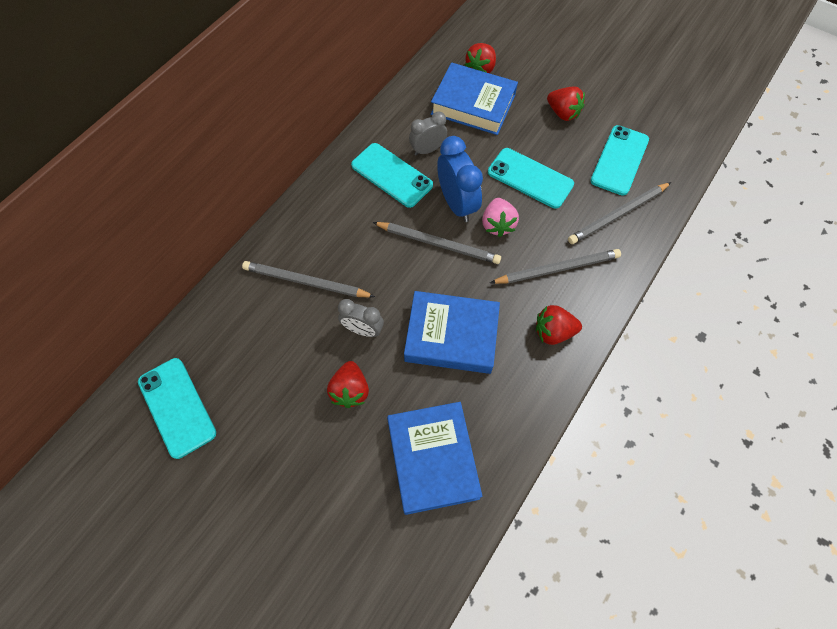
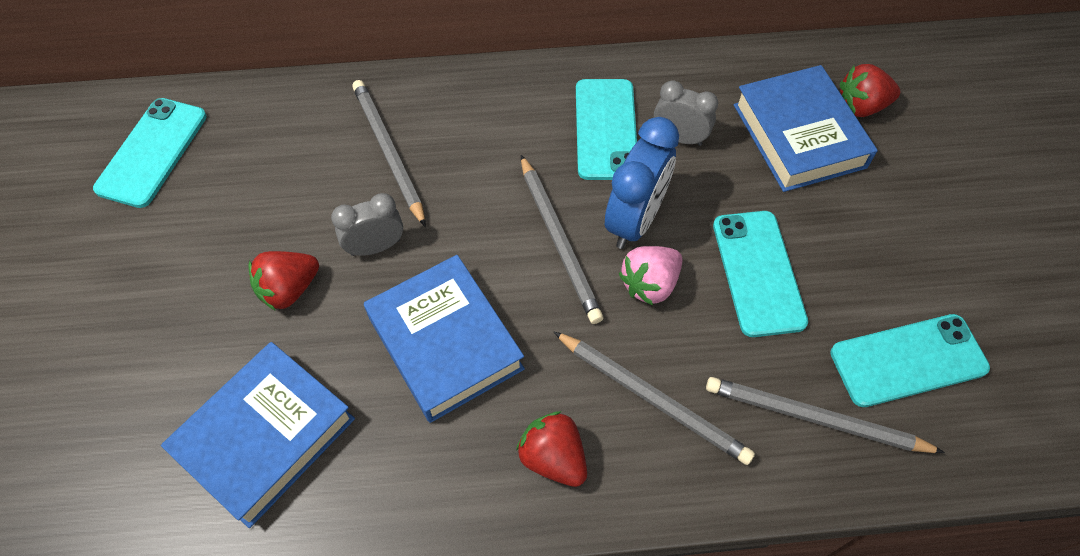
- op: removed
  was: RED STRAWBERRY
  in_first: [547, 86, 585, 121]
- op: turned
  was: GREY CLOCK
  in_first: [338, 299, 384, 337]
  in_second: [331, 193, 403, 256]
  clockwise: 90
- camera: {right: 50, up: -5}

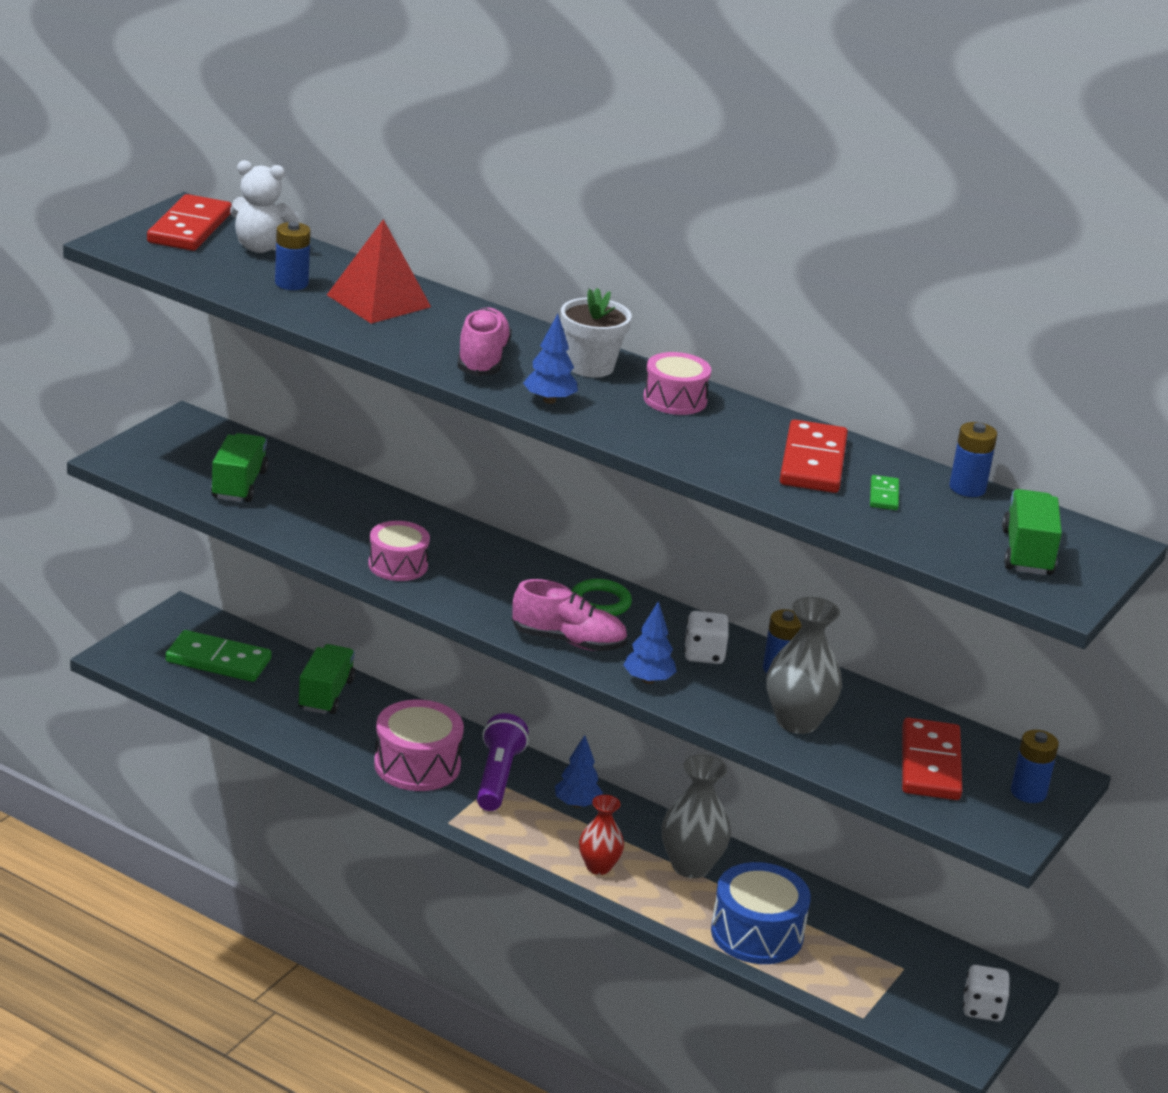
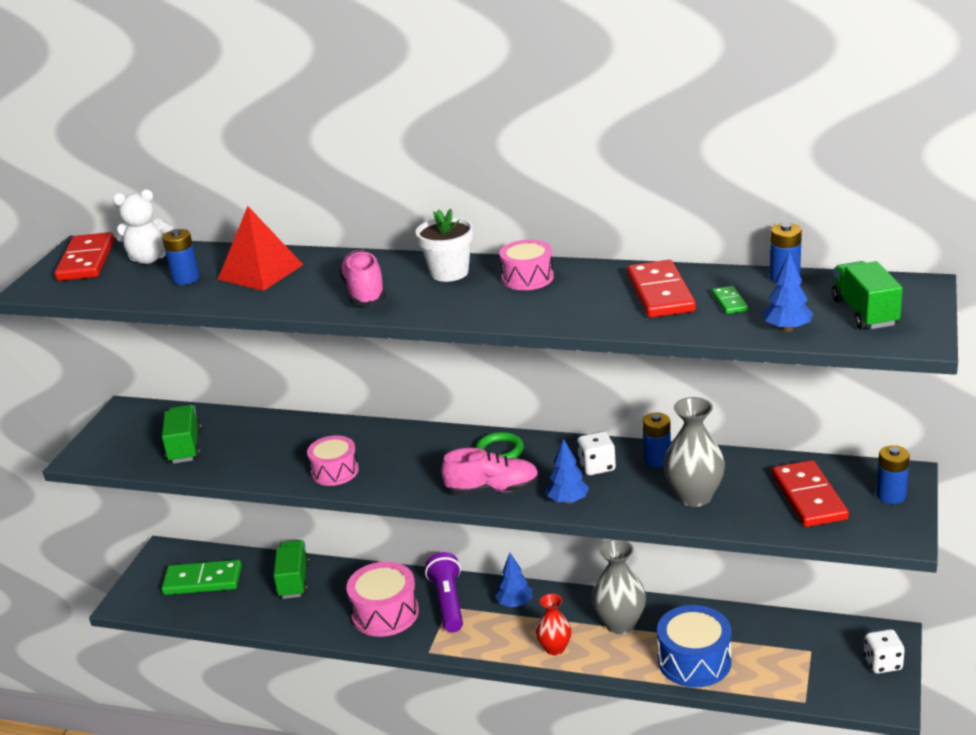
- op: moved
  was: BLUE TREE
  in_first: [523, 314, 578, 404]
  in_second: [763, 251, 813, 332]
- camera: {right: -10, up: 0}

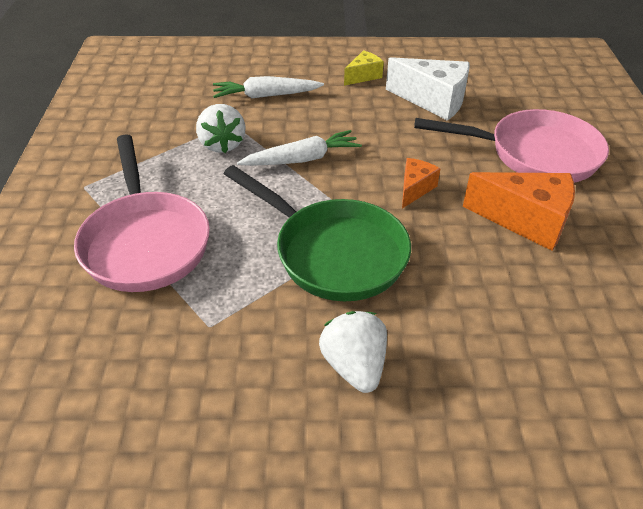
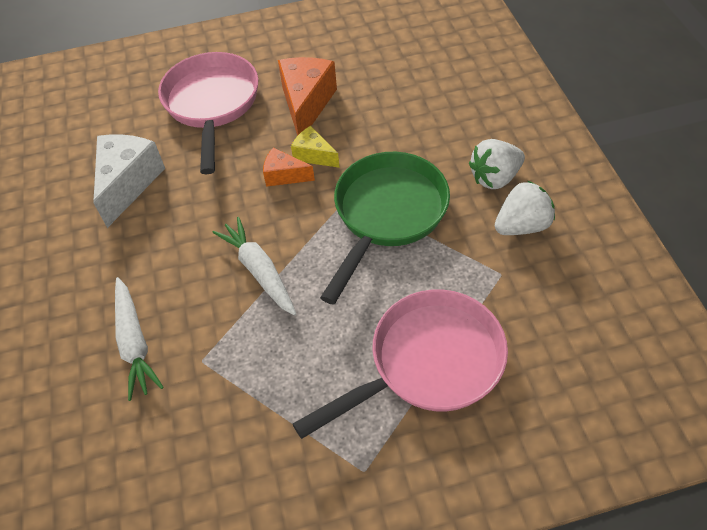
- op: moved
  was: YELLOW CHEESE
  in_first: [344, 50, 384, 86]
  in_second: [291, 126, 340, 168]
- op: moved
  was: WHITE STRAWBERRY
  in_first: [196, 104, 245, 153]
  in_second: [495, 181, 555, 235]
- camera: {right: -100, up: 10}

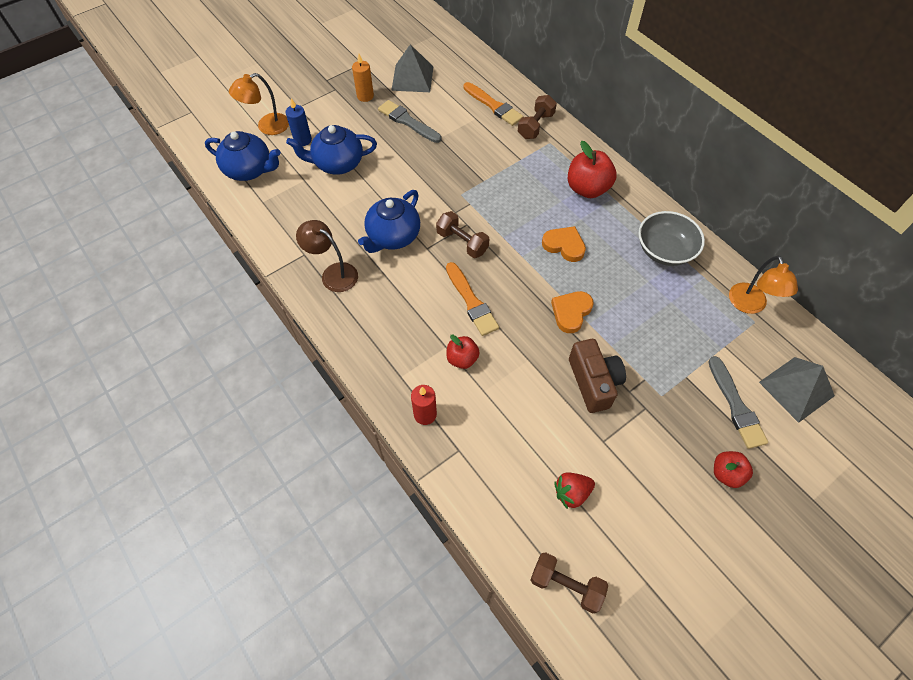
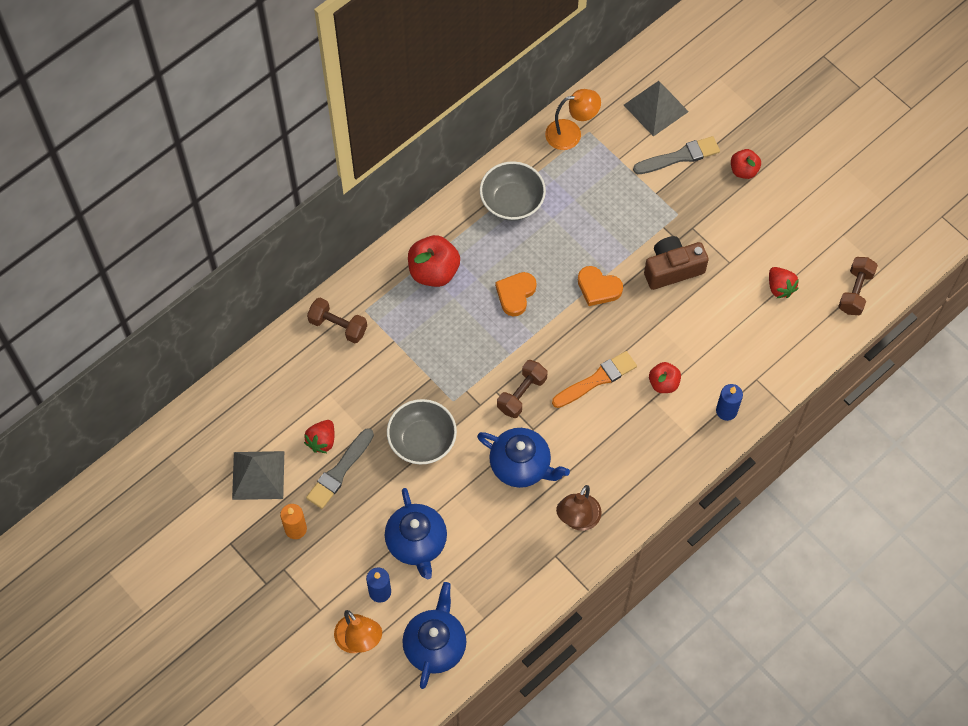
- op: removed
  was: ORANGE BRUSH
  in_first: [463, 82, 523, 126]
- op: recoloured
  was: RED CANDLE
  now: BLUE CANDLE
  in_first: [411, 385, 437, 425]
  in_second: [716, 384, 743, 421]
- op: added
  now: GREY BOWL
  in_second: [387, 399, 457, 464]
- op: added
  now: RED STRAWBERRY
  in_second: [304, 420, 334, 453]
- camera: {right: -95, up: 5}

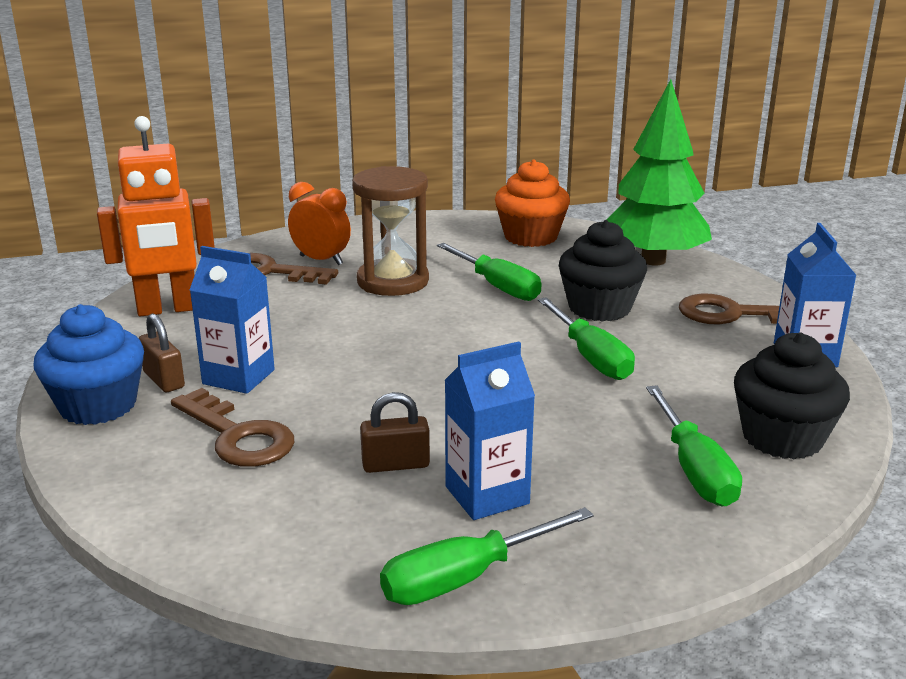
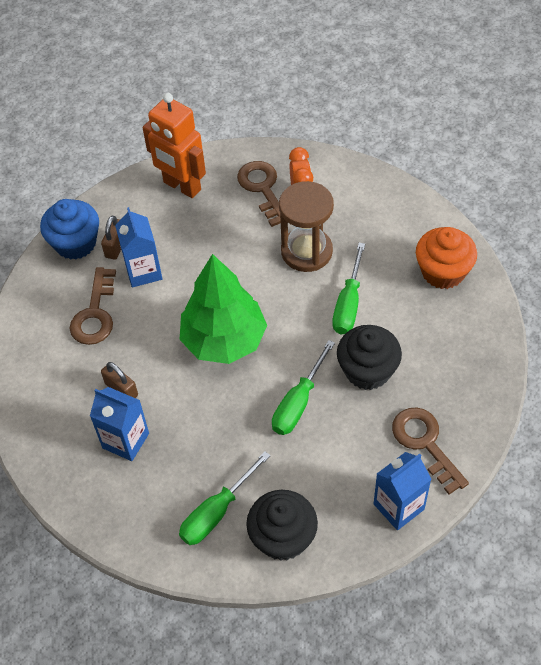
- op: moved
  was: GREEN TREE
  in_first: [606, 79, 712, 266]
  in_second: [179, 254, 267, 364]
- op: removed
  was: GREEN SCREWDRIVER
  in_first: [380, 507, 594, 605]
- camera: {right: 55, up: 30}

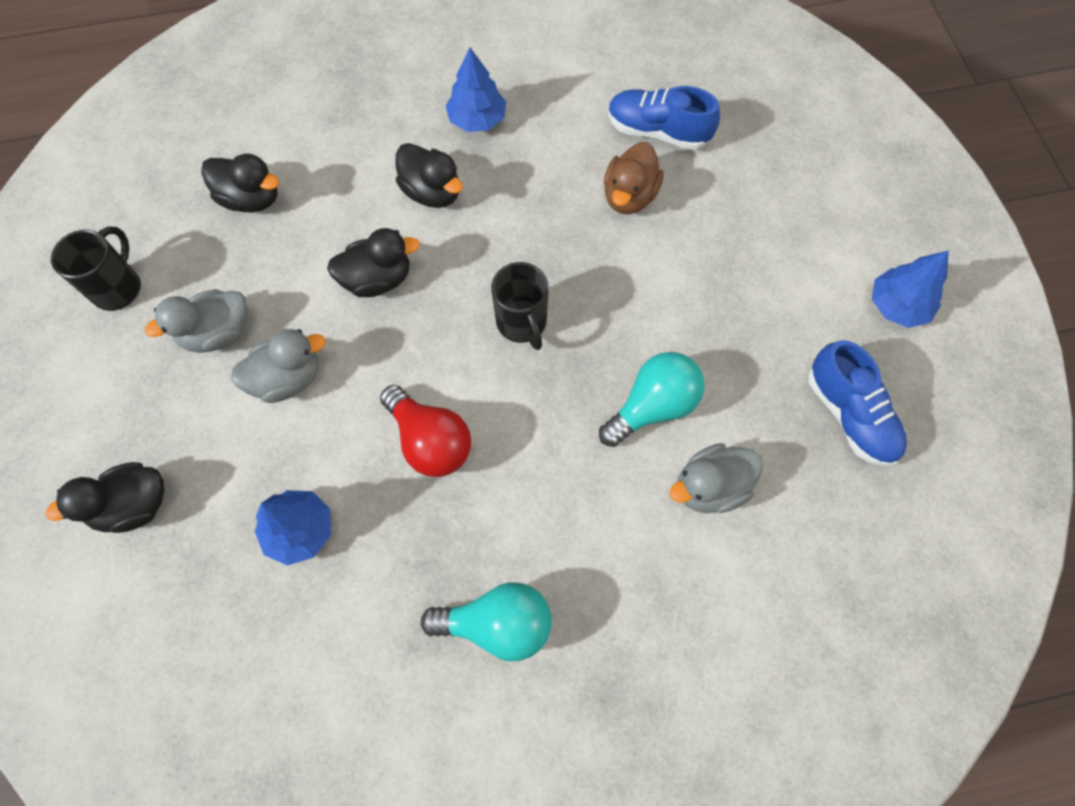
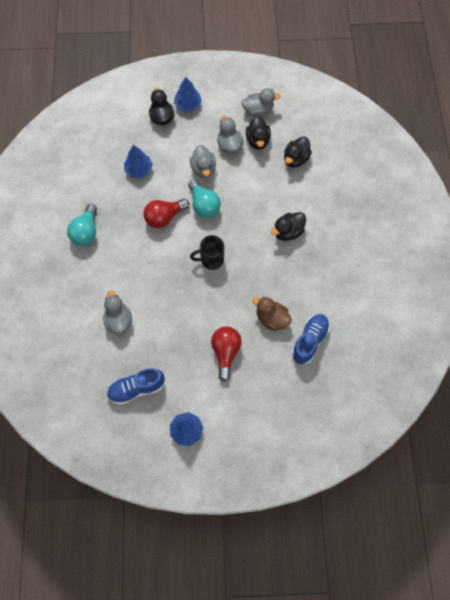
- op: moved
  was: BLUE TREE
  in_first: [446, 48, 506, 132]
  in_second: [174, 77, 202, 112]
- op: replaced
  was: BLACK MUG
  now: GREY DUCK
  in_first: [51, 226, 141, 311]
  in_second: [242, 88, 280, 117]
- op: moved
  was: BLACK DUCK
  in_first: [327, 228, 420, 297]
  in_second: [246, 116, 271, 150]
- op: moved
  was: TURQUOISE LIGHT BULB
  in_first: [599, 352, 704, 447]
  in_second: [188, 179, 221, 218]
- op: added
  now: RED LIGHT BULB
  in_second: [211, 326, 241, 382]
- camera: {right: 100, up: 0}

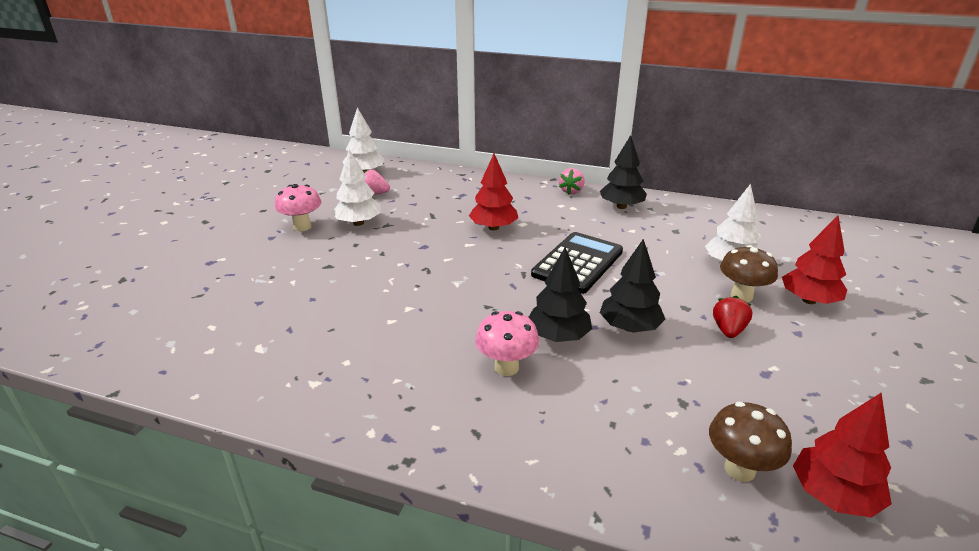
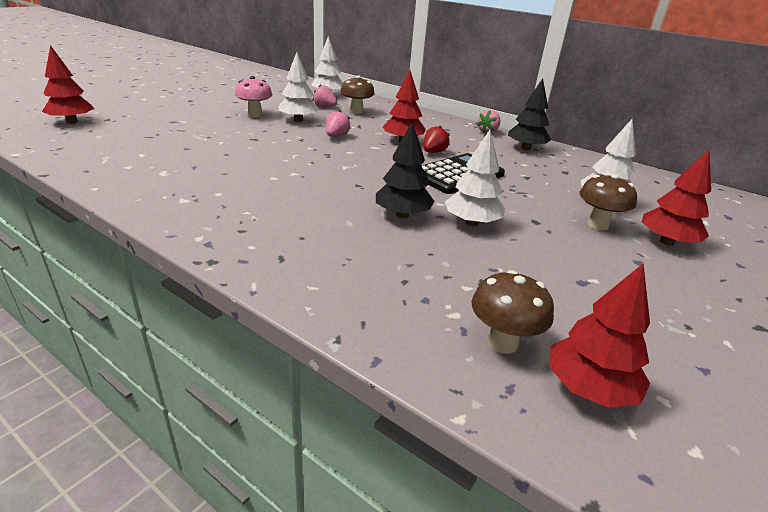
- op: recoloured
  was: BLACK TREE
  now: WHITE TREE
  in_first: [600, 239, 665, 332]
  in_second: [445, 130, 505, 226]
- op: moved
  was: RED STRAWBERRY
  in_first: [713, 296, 752, 338]
  in_second: [424, 126, 450, 153]
- op: removed
  was: PINK MUSHROOM
  in_first: [475, 311, 539, 376]
- op: added
  now: RED TREE
  in_second: [42, 45, 94, 124]
- op: added
  now: BROWN MUSHROOM
  in_second: [340, 75, 375, 114]
- op: added
  now: PINK STRAWBERRY
  in_second: [326, 110, 351, 137]
- camera: {right: 15, up: 0}

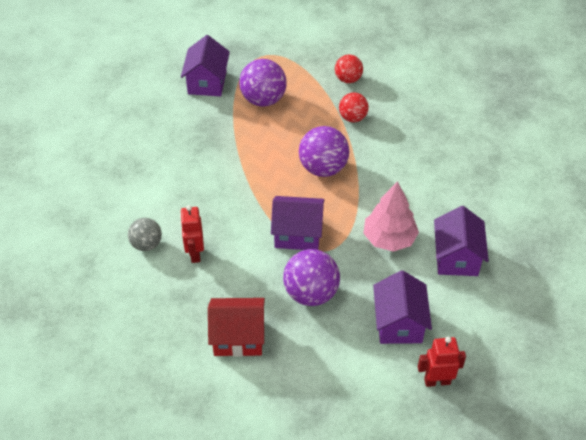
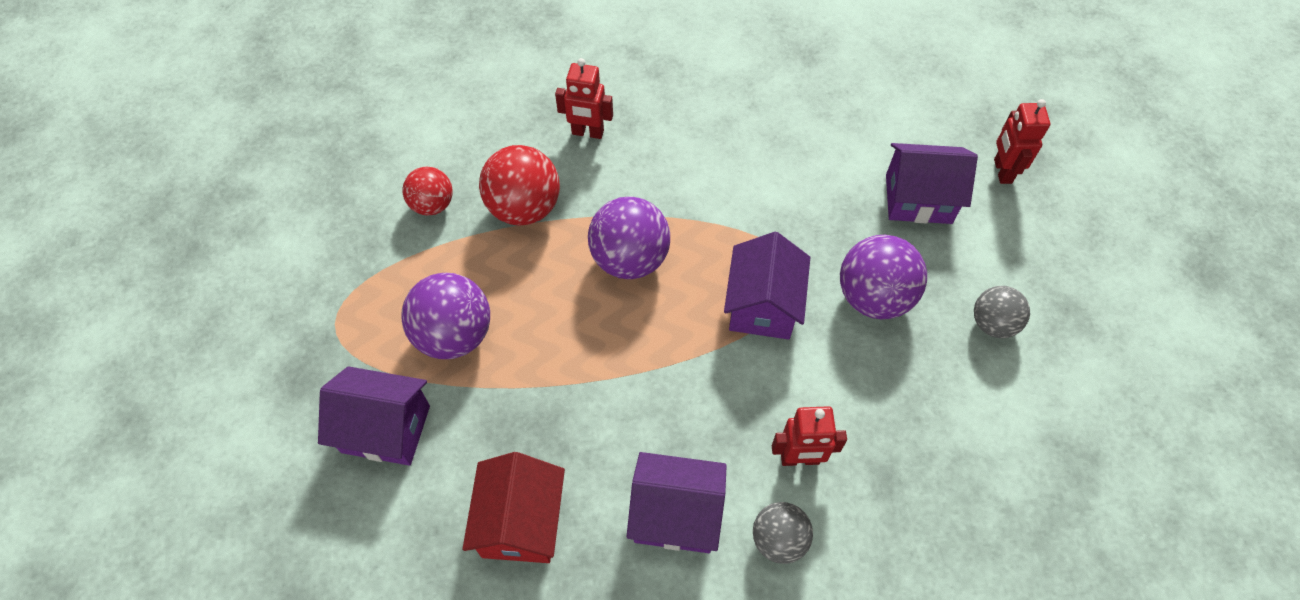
- op: resized
  was: RED BALL
  in_first: [339, 92, 369, 122]
  in_second: [479, 145, 560, 226]
  ratio: 1.61
- op: removed
  was: PINK TREE
  in_first: [363, 181, 419, 252]
- op: moved
  was: PURPLE HOUSE
  in_first: [434, 206, 489, 276]
  in_second: [626, 452, 727, 553]
- op: moved
  was: RED HOUSE
  in_first: [208, 298, 265, 357]
  in_second: [462, 452, 565, 563]
- op: added
  now: RED ROBOT
  in_second: [555, 58, 613, 139]
- op: added
  now: GREY BALL
  in_second: [974, 286, 1030, 338]
- camera: {right: -85, up: 10}

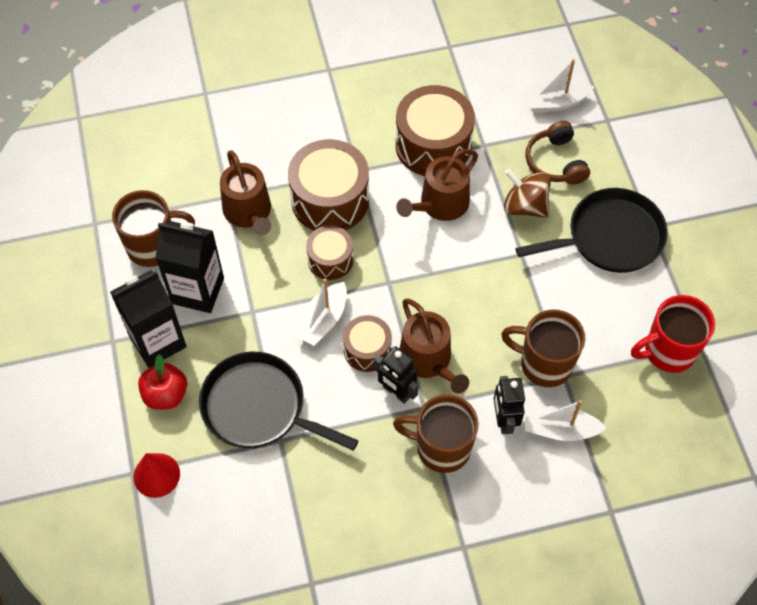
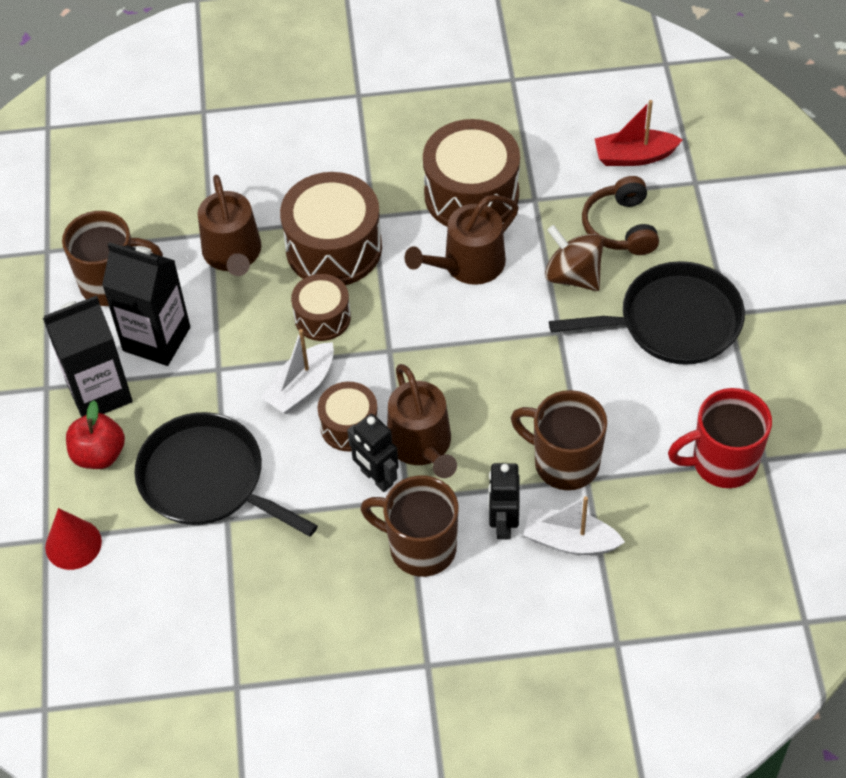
- op: recoloured
  was: WHITE BOAT
  now: RED BOAT
  in_first: [525, 59, 594, 113]
  in_second: [595, 100, 683, 166]
- camera: {right: 10, up: -5}

